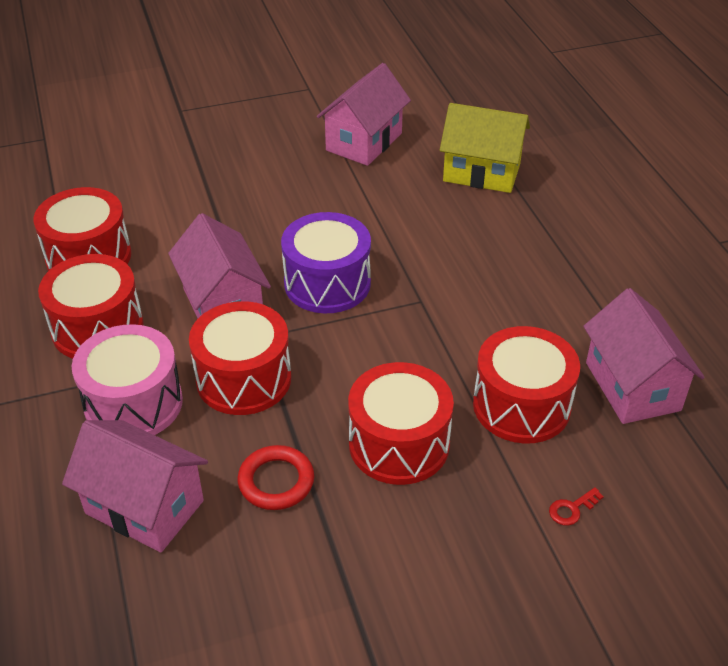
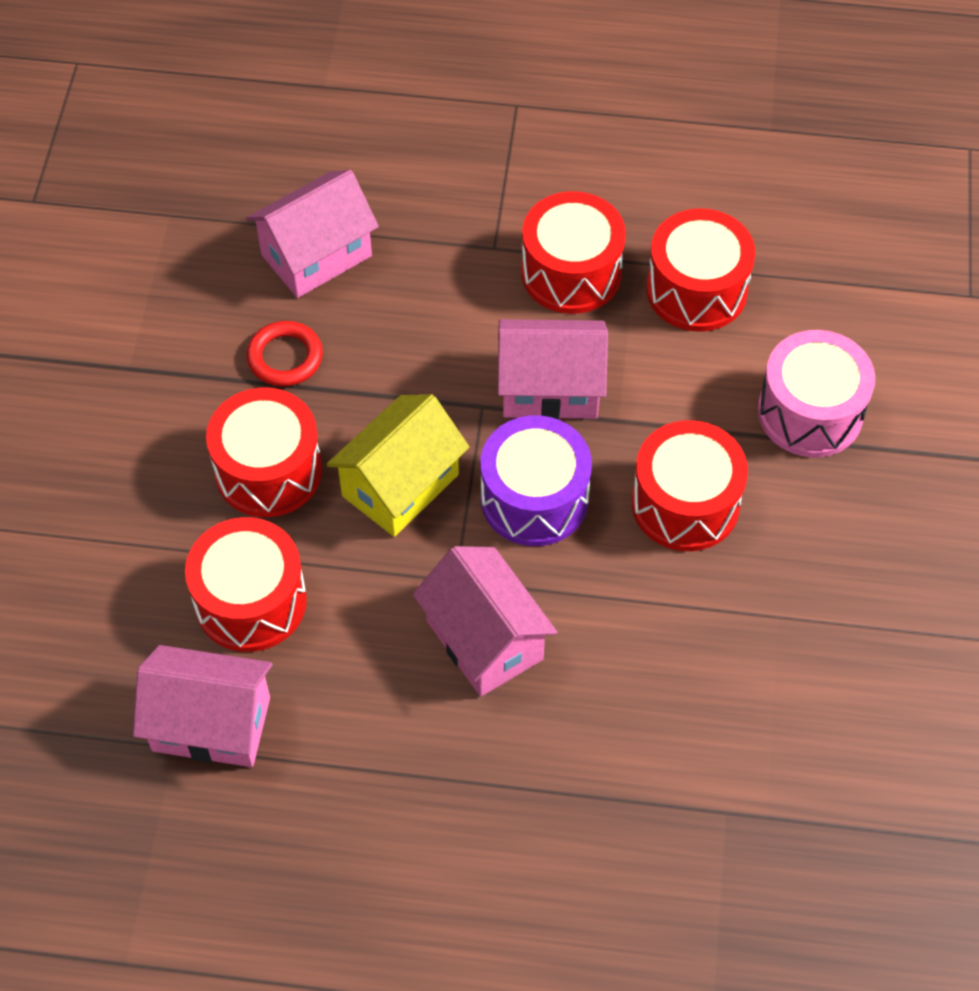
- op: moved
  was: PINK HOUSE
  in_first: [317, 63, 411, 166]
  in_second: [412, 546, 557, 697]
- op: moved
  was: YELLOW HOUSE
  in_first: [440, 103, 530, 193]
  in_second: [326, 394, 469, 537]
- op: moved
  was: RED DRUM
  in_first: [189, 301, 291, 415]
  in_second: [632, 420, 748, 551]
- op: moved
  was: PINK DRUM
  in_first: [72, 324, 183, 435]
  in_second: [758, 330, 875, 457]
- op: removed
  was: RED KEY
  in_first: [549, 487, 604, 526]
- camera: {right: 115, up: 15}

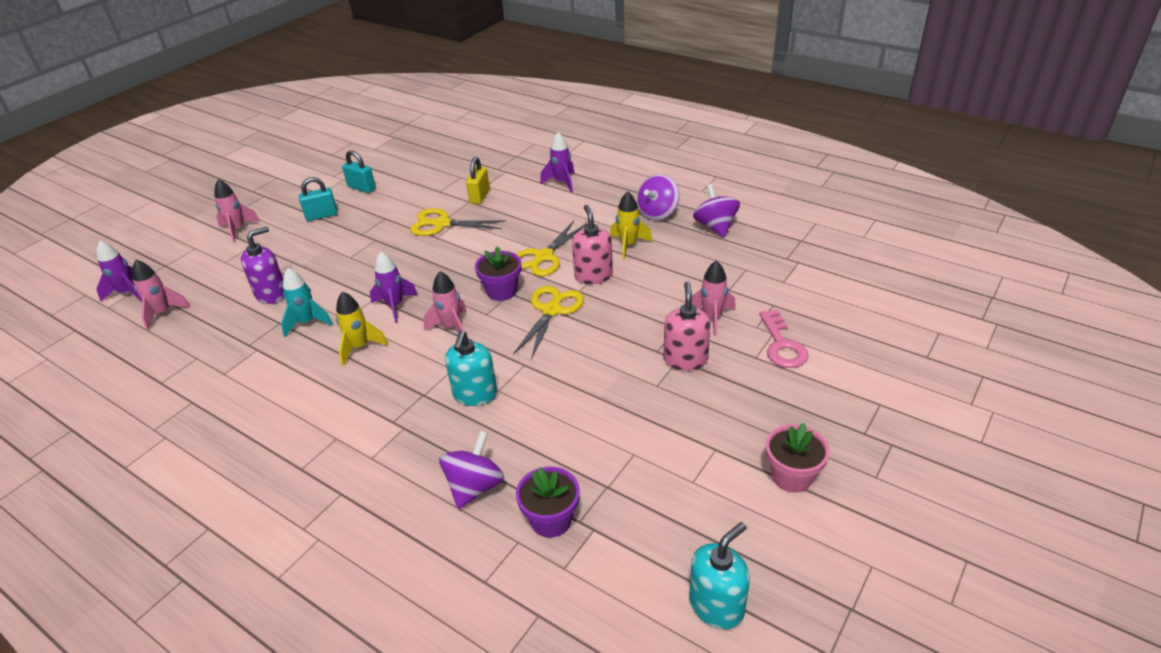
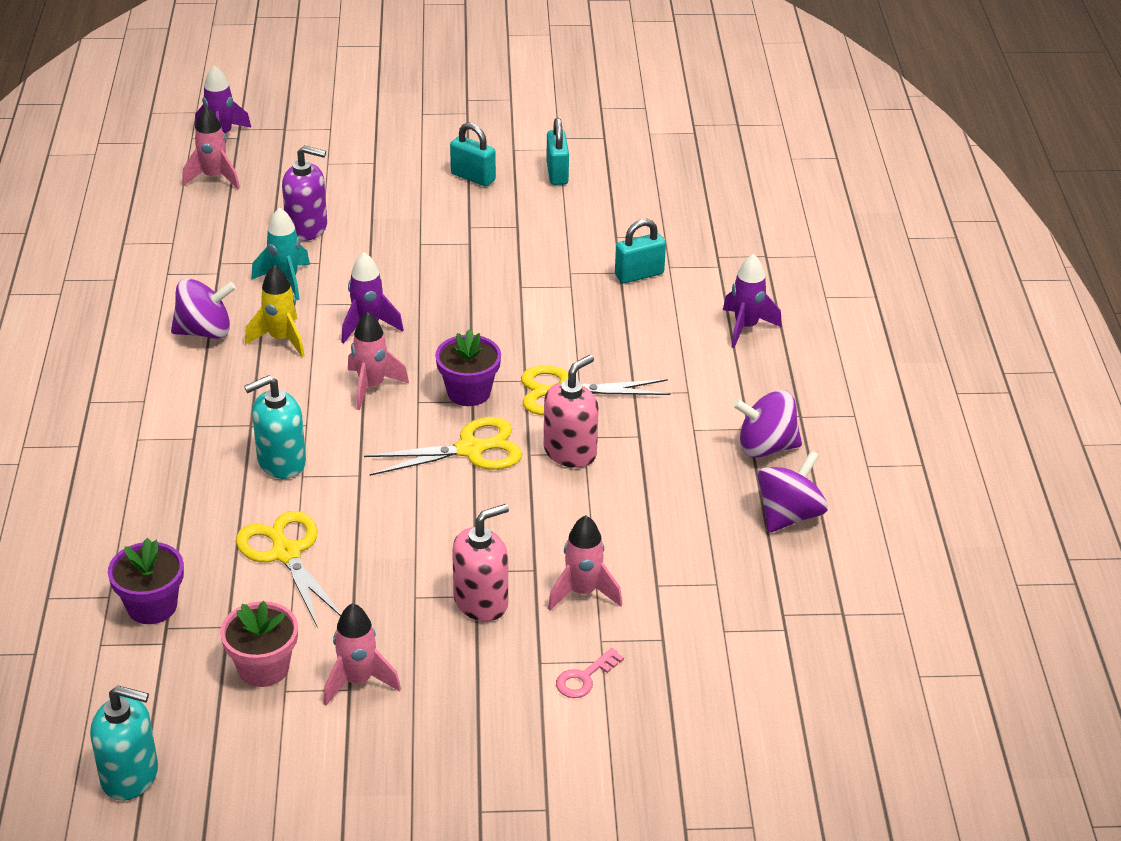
- op: recoloured
  was: YELLOW PADLOCK
  now: TURQUOISE PADLOCK
  in_first: [466, 157, 490, 204]
  in_second: [615, 219, 666, 283]
- op: moved
  was: PINK ROCKET
  in_first: [215, 179, 260, 243]
  in_second: [323, 603, 401, 706]
- op: removed
  was: YELLOW ROCKET
  in_first: [610, 192, 652, 260]
- op: moved
  was: YELLOW SCISSORS
  in_first: [410, 208, 506, 236]
  in_second: [236, 511, 341, 628]
- op: resized
  was: PINK KEY
  in_first: [759, 310, 808, 368]
  in_second: [556, 648, 624, 698]
  ratio: 0.62
- op: moved
  was: PINK FLOWER POT
  in_first: [766, 423, 829, 493]
  in_second: [220, 601, 298, 687]
- op: moved
  was: PURPLE SPINNING TOP
  in_first: [439, 431, 504, 509]
  in_second: [171, 278, 236, 339]
- camera: {right: 50, up: 0}

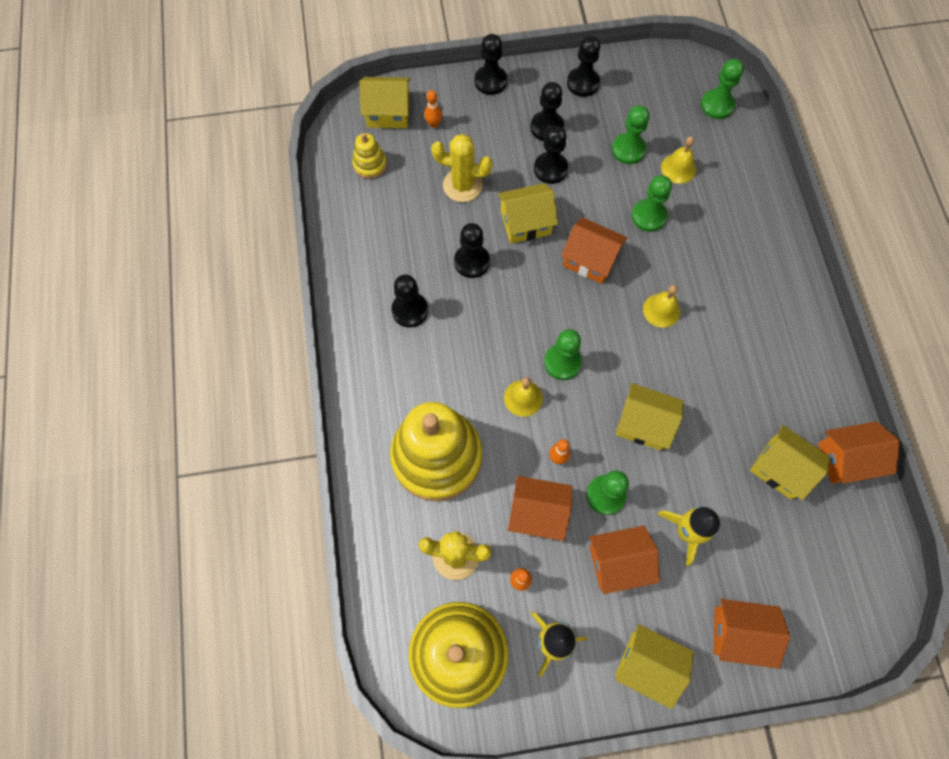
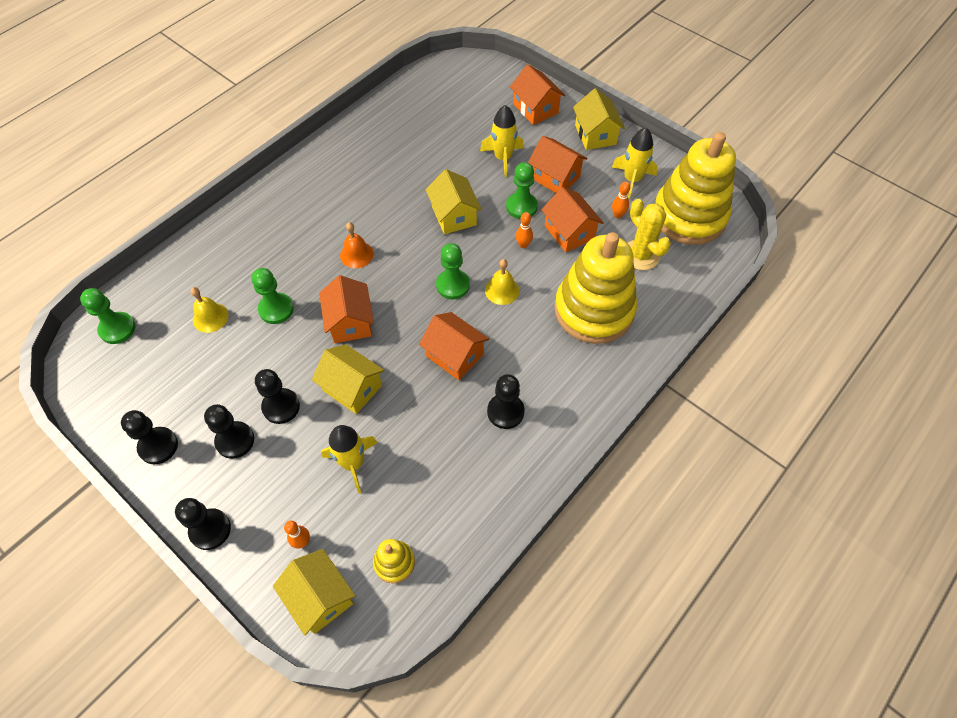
- op: removed
  was: GREEN PAWN
  in_first: [612, 105, 649, 164]
- op: replaced
  was: YELLOW CACTUS
  now: YELLOW ROCKET
  in_first: [431, 134, 493, 202]
  in_second: [322, 425, 378, 493]
- op: removed
  was: BLACK PAWN
  in_first: [454, 223, 490, 278]
- op: recoloured
  was: YELLOW BELL
  now: ORANGE BELL
  in_first: [643, 285, 680, 328]
  in_second: [340, 222, 374, 268]
- op: moved
  was: ORANGE HOUSE
  in_first: [818, 421, 900, 484]
  in_second: [419, 312, 489, 380]
- op: removed
  was: YELLOW HOUSE
  in_first: [750, 425, 830, 500]
- camera: {right: -130, up: -10}

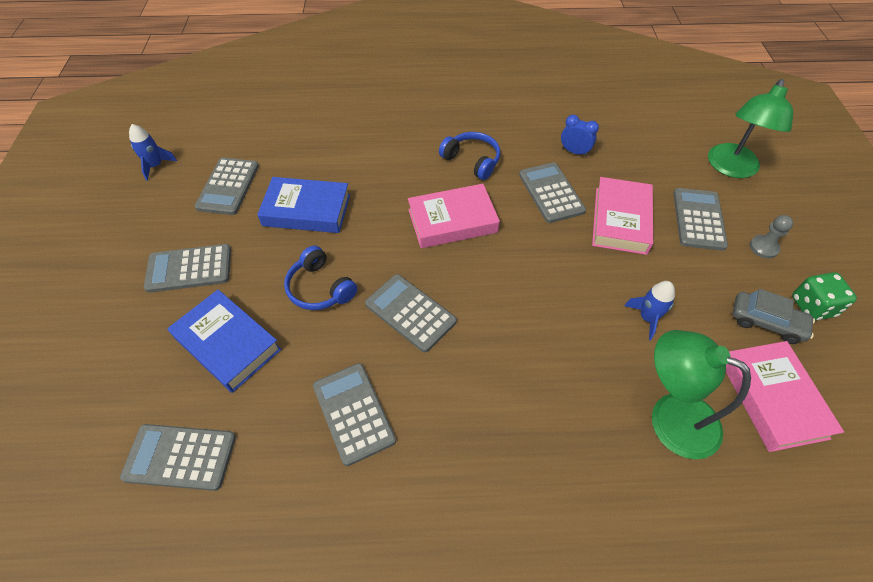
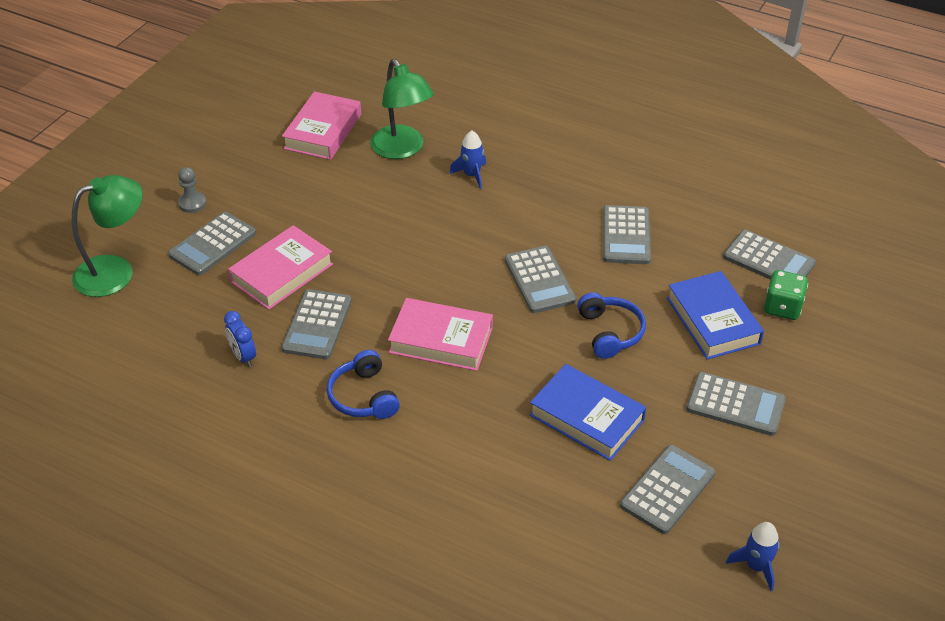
- op: moved
  was: GREEN DICE
  in_first: [792, 272, 857, 321]
  in_second: [764, 270, 808, 320]
- op: moved
  was: BLUE ROCKET
  in_first: [624, 281, 675, 340]
  in_second: [449, 131, 486, 189]
- op: removed
  was: GREY CAR
  in_first: [732, 289, 815, 344]
- camera: {right: -150, up: -10}

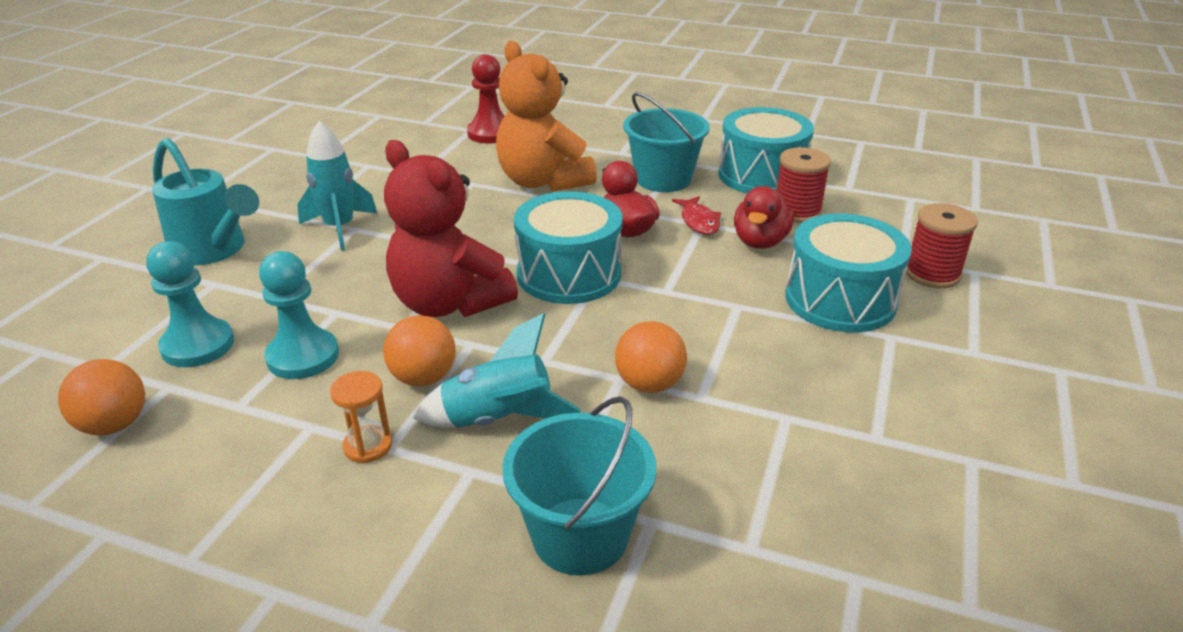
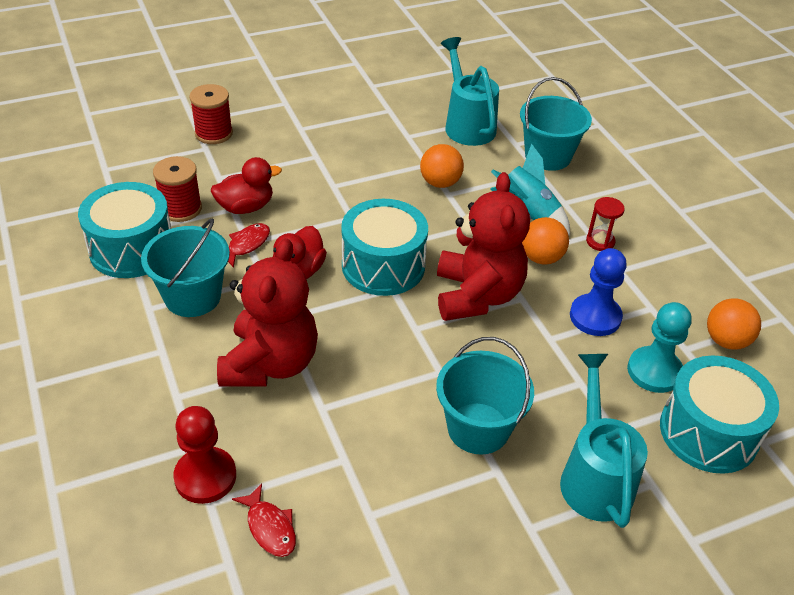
- op: recoloured
  was: ORANGE TEDDY BEAR
  now: RED TEDDY BEAR
  in_first: [496, 41, 597, 192]
  in_second: [217, 238, 318, 386]
- op: replaced
  was: TURQUOISE ROCKET
  now: TURQUOISE BUCKET
  in_first: [297, 121, 378, 251]
  in_second: [436, 337, 534, 455]
- op: moved
  was: TURQUOISE DRUM
  in_first: [785, 213, 912, 332]
  in_second: [660, 356, 779, 474]
- op: recoloured
  was: TURQUOISE PAWN
  now: BLUE PAWN
  in_first: [259, 251, 339, 379]
  in_second: [570, 248, 627, 336]
- op: recoloured
  was: ORANGE HOURGLASS
  now: RED HOURGLASS
  in_first: [330, 371, 393, 463]
  in_second: [586, 197, 625, 251]
- op: added
  now: TURQUOISE WATERING CAN
  in_second: [441, 37, 499, 146]
- op: added
  now: RED FISH
  in_second: [232, 483, 296, 557]
- camera: {right: -135, up: 10}

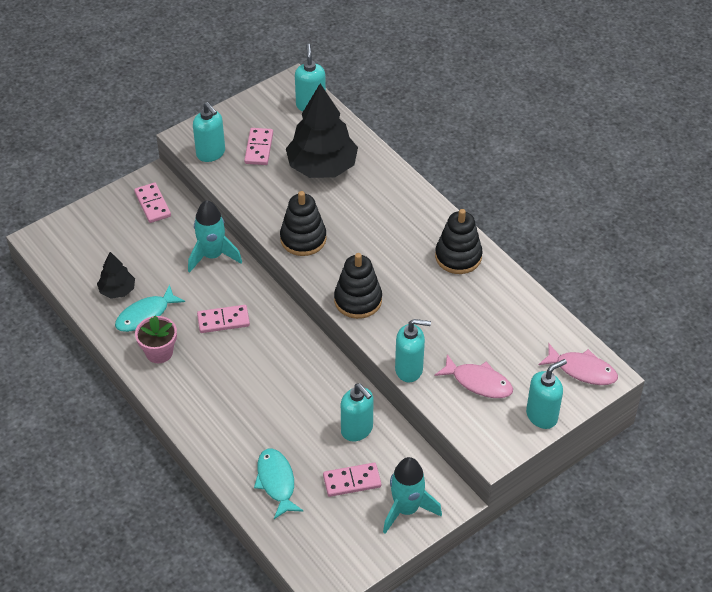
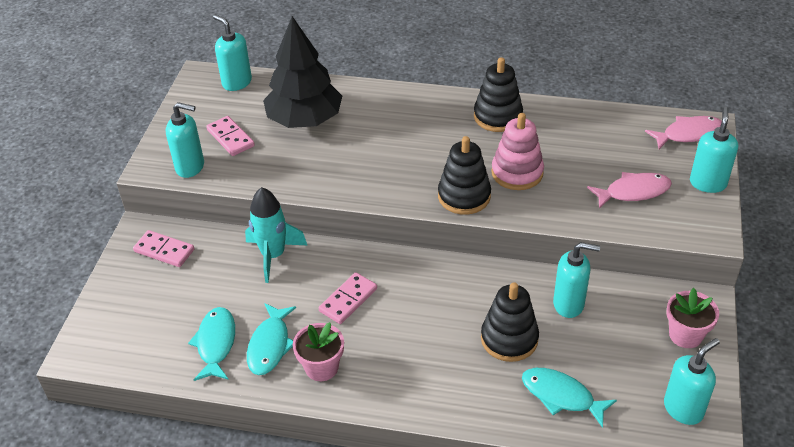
- op: moved
  was: BLACK STACKING TOY
  in_first: [280, 191, 327, 256]
  in_second: [481, 282, 539, 362]
- op: replaced
  was: BLACK TREE
  now: TURQUOISE FISH
  in_first: [97, 252, 135, 299]
  in_second: [188, 307, 235, 381]
- op: moved
  was: TURQUOISE SOAP DISPENSER
  in_first: [395, 319, 431, 382]
  in_second: [664, 338, 720, 425]
- op: replaced
  was: TURQUOISE ROCKET
  now: PINK FLOWER POT
  in_first: [383, 457, 442, 534]
  in_second: [667, 288, 719, 348]
- op: removed
  was: PINK DOMINO
  in_first: [323, 463, 381, 497]
- op: added
  now: PINK STACKING TOY
  in_second: [491, 113, 544, 190]
- camera: {right: -40, up: -5}

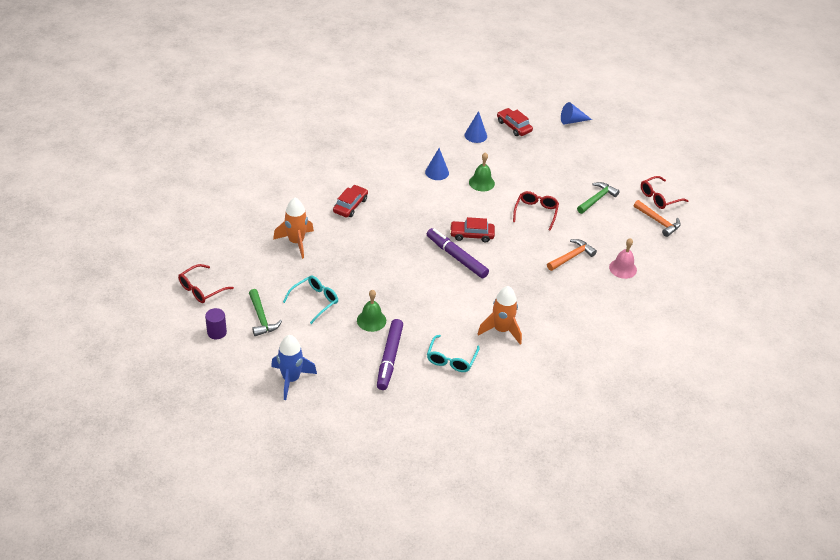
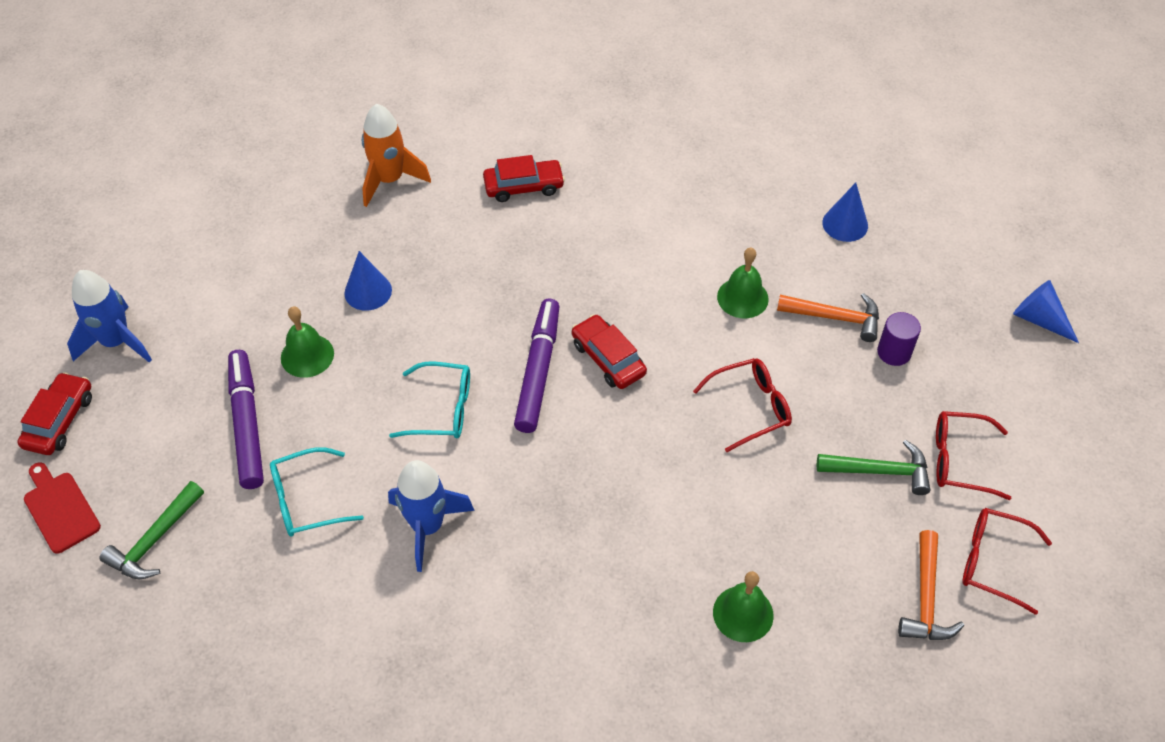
- op: moved
  was: RED CAR
  in_first: [497, 108, 533, 136]
  in_second: [17, 372, 92, 455]
- op: moved
  was: BLUE CONE
  in_first: [425, 148, 449, 180]
  in_second: [344, 251, 392, 311]
- op: recoloured
  was: PINK BELL
  now: GREEN BELL
  in_first: [609, 238, 637, 279]
  in_second: [713, 571, 774, 642]
- op: moved
  was: ORANGE HAMMER
  in_first: [547, 239, 597, 271]
  in_second: [777, 293, 879, 342]
- op: moved
  was: RED GLASSES
  in_first: [178, 264, 234, 303]
  in_second: [936, 411, 1012, 500]
- op: moved
  was: TURQUOISE GLASSES
  in_first: [283, 276, 338, 324]
  in_second: [389, 362, 470, 438]
- op: recoloured
  was: ORANGE ROCKET
  now: BLUE ROCKET
  in_first: [478, 286, 522, 344]
  in_second: [388, 460, 475, 572]
- op: moved
  was: GREEN HAMMER
  in_first: [249, 289, 282, 336]
  in_second: [100, 481, 204, 579]
- op: moved
  was: PURPLE CYLINDER
  in_first: [205, 308, 227, 339]
  in_second: [877, 312, 921, 366]
- op: turned
  was: PURPLE MARKER
  in_first: [377, 319, 403, 390]
  in_second: [228, 350, 264, 489]
  clockwise: 105
- op: added
  now: RED CUTTING BOARD
  in_second: [24, 462, 101, 554]
- camera: {right: 55, up: 10}

